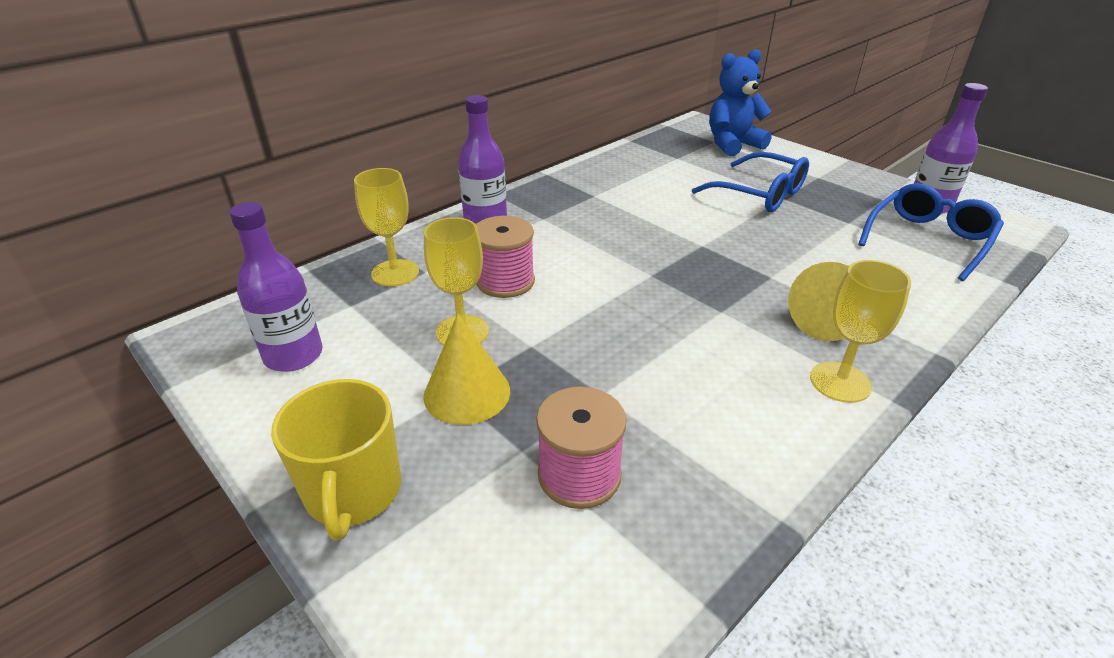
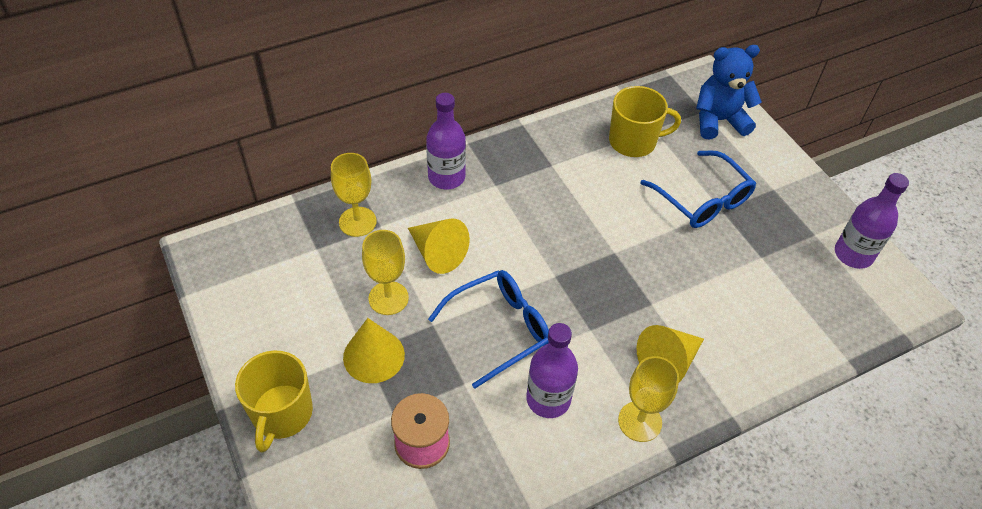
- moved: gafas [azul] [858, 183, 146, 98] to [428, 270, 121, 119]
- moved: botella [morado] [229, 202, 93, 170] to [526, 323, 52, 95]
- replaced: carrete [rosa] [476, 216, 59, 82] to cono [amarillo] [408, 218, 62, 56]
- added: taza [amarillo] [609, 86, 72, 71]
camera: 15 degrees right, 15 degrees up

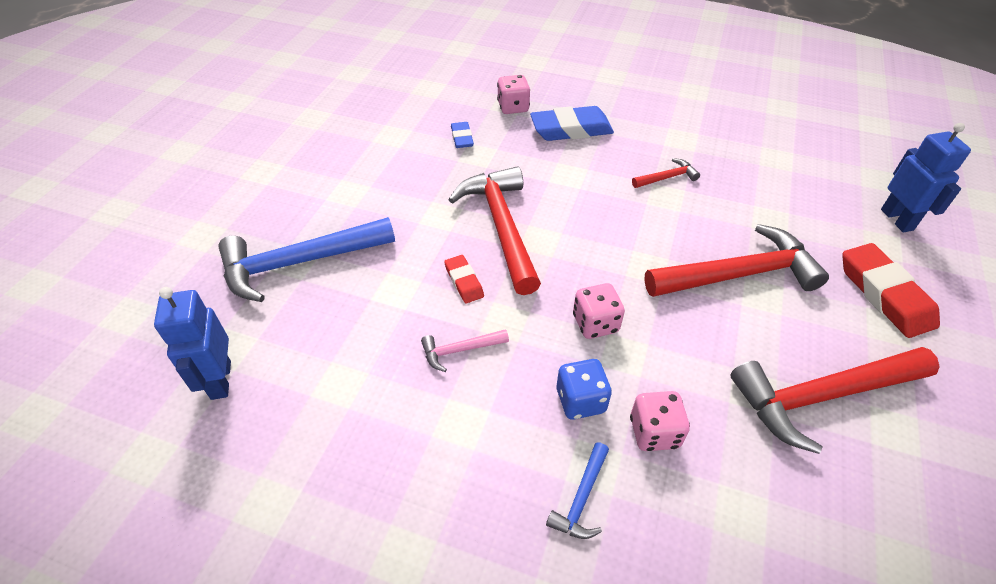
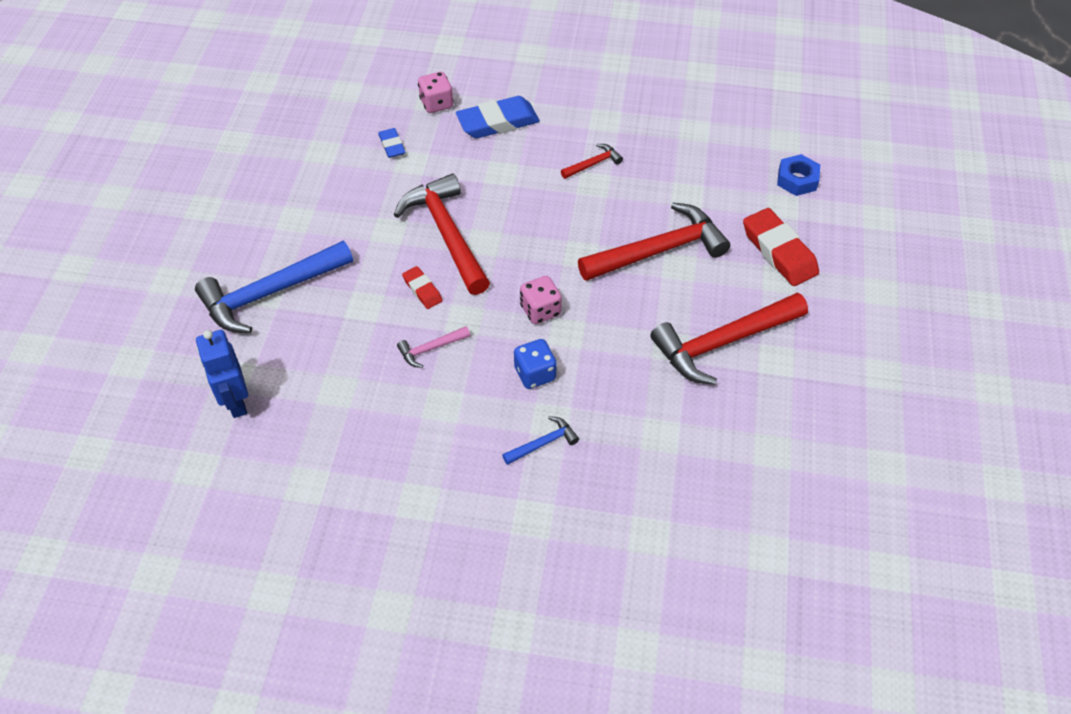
- replaced: robot [azul] [881, 123, 90, 109] to tuerca [azul] [777, 154, 43, 42]
- removed: dado [rosa] [630, 391, 60, 60]
- turned: martillo [azul] [546, 442, 63, 97] = [502, 416, 77, 49] 135 degrees counterclockwise
camera: 10 degrees left, 5 degrees up

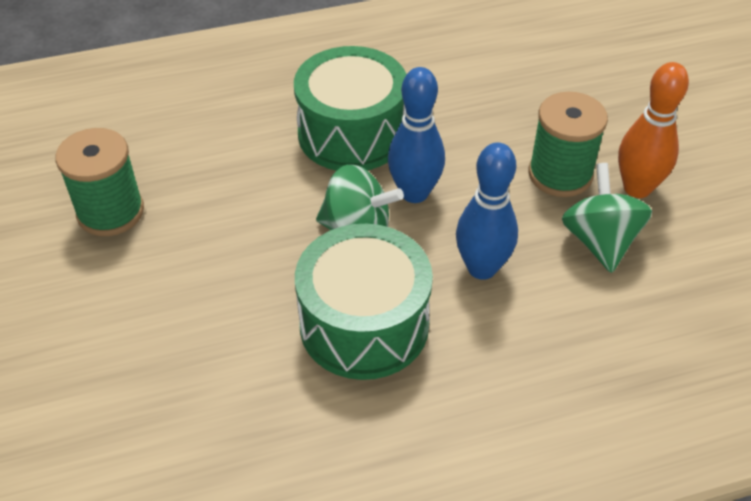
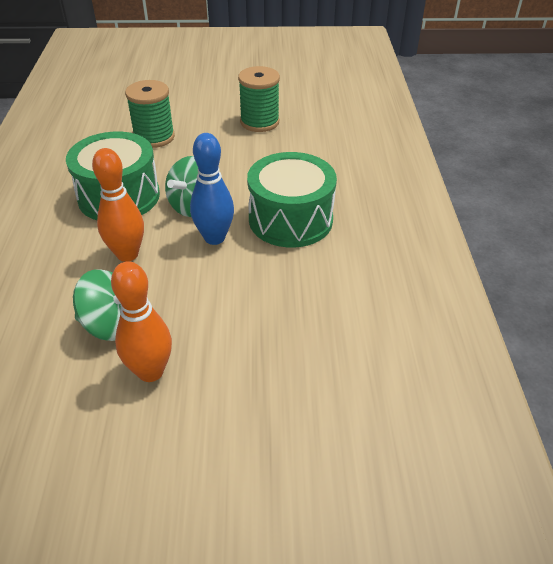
- moved: carrete [verde] [529, 92, 79, 105] to [125, 80, 50, 68]
- recoloured: bolo [azul] [456, 143, 62, 137] to bolo [naranja] [92, 148, 52, 114]
camera: 105 degrees right, 5 degrees down

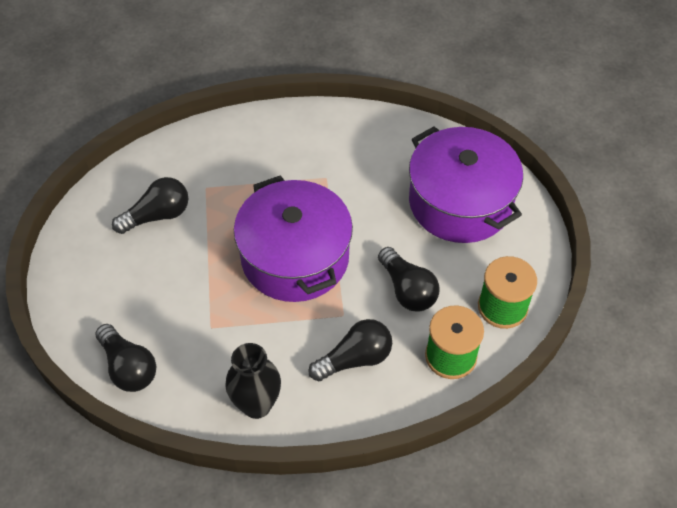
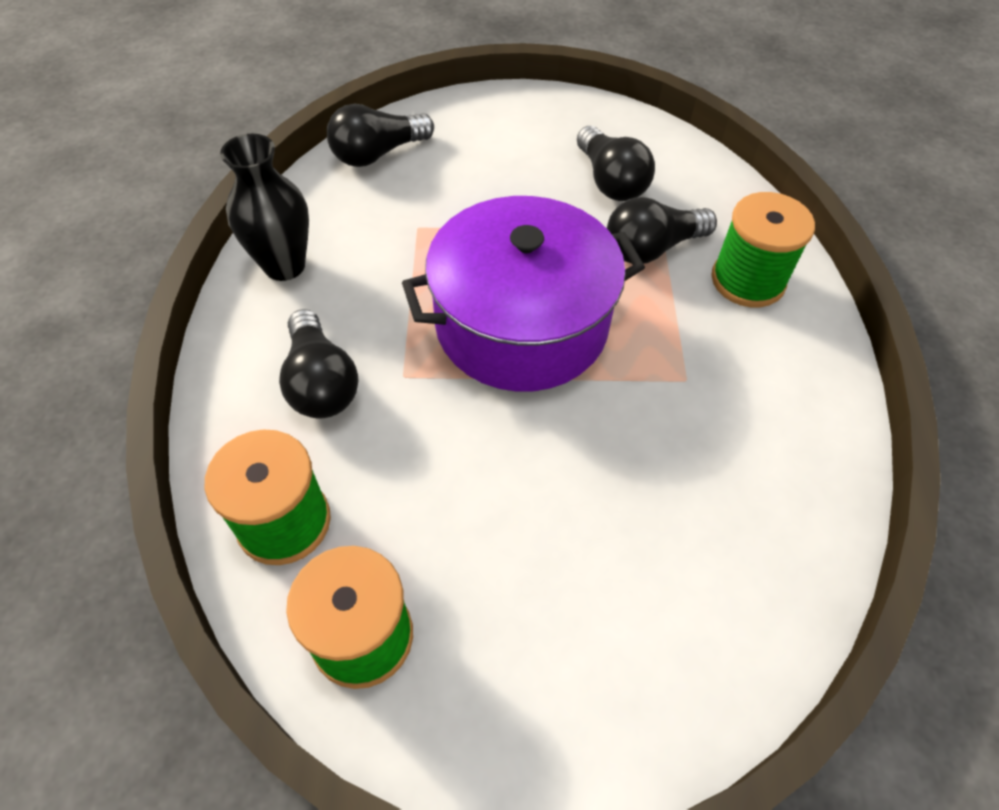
- removed: olla [morado] [409, 126, 114, 117]
- moved: bombilla [negro] [378, 247, 61, 65] to [607, 197, 110, 67]
- added: carrete [verde] [711, 192, 104, 115]
camera: 95 degrees right, 0 degrees up

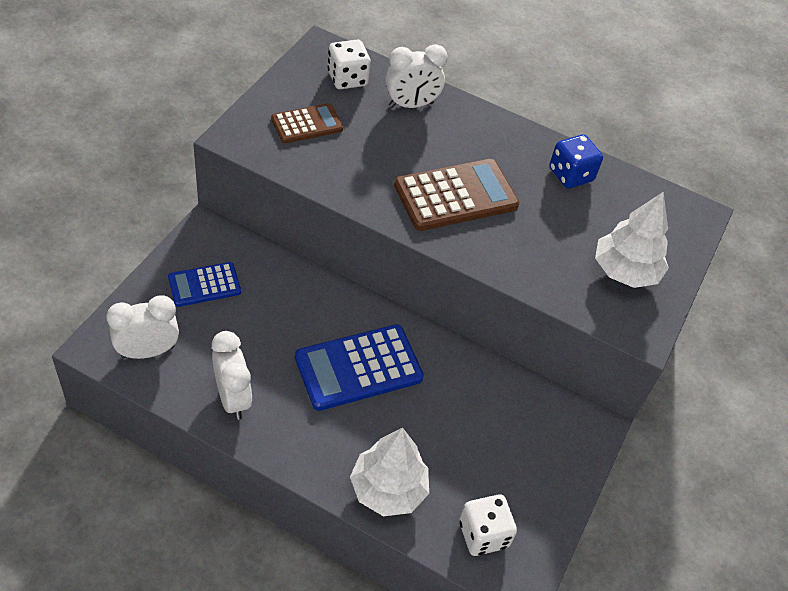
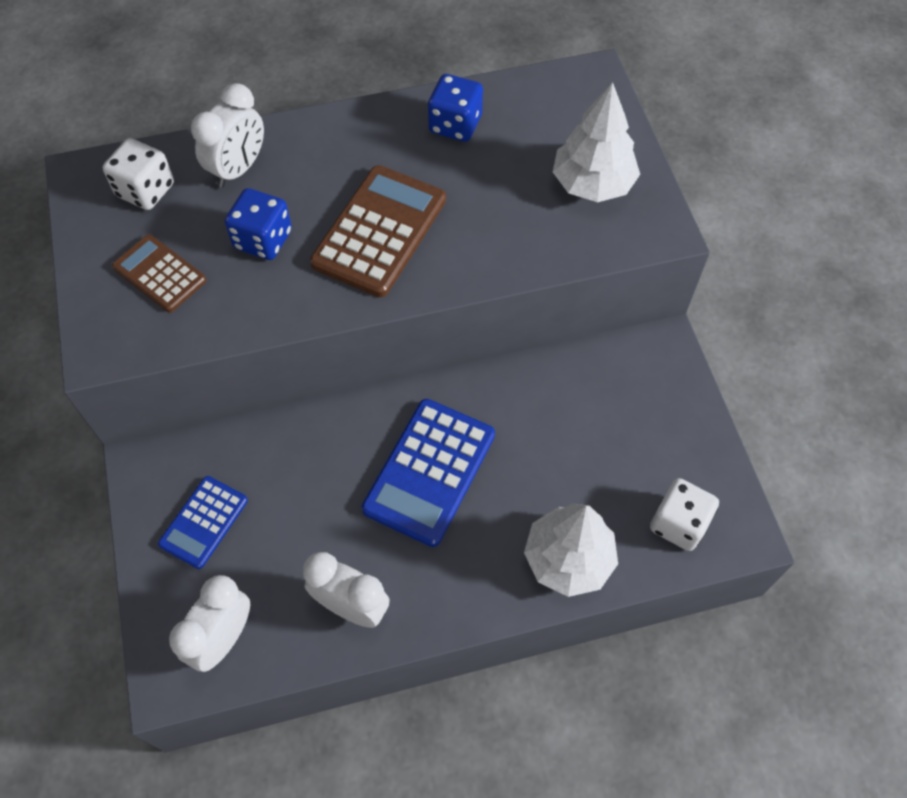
- turned: calculadora [marrón] [271, 103, 72, 40] = [112, 235, 94, 77] 75 degrees counterclockwise
- added: dado [azul] [225, 188, 67, 72]
camera: 35 degrees left, 10 degrees up

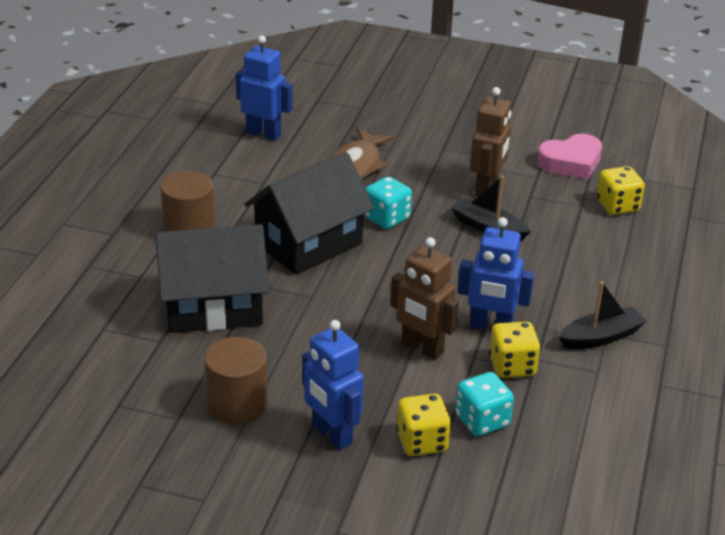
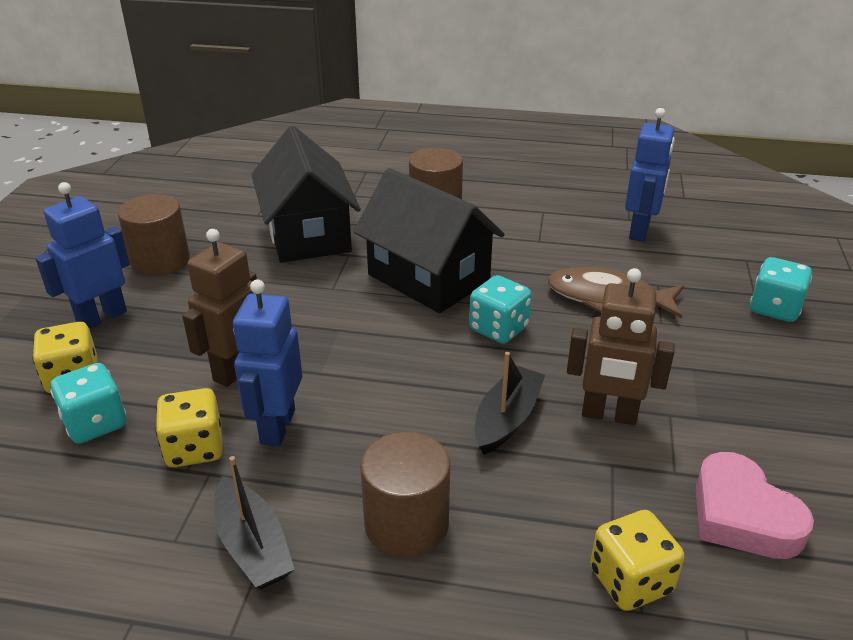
- added: dado [turquesa] [750, 257, 62, 65]
- added: cilindro [marrón] [360, 431, 90, 126]
camera: 85 degrees right, 0 degrees up

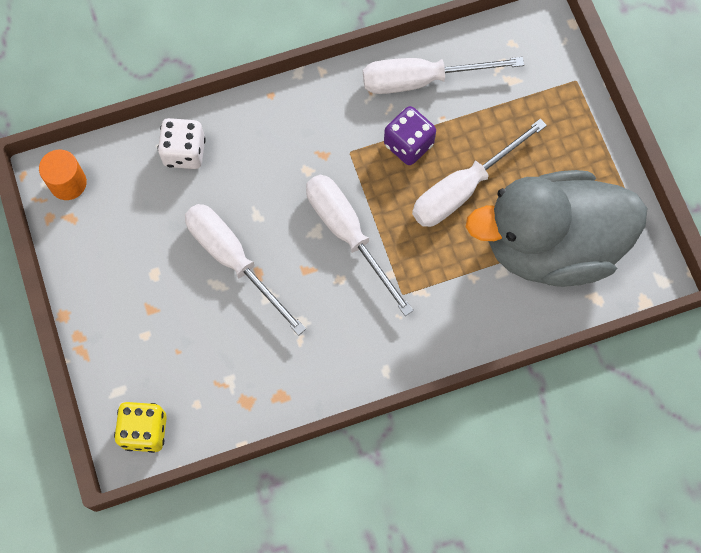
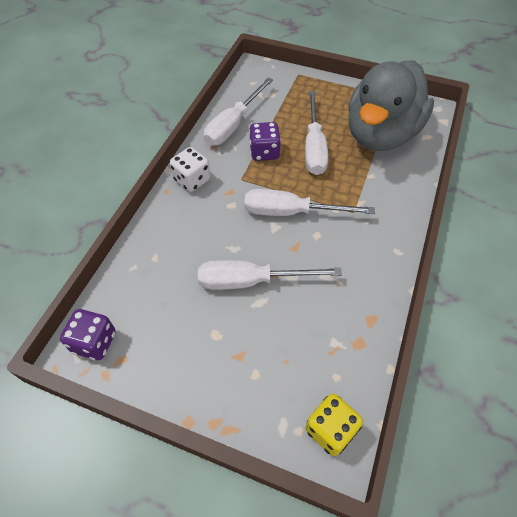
- moved: dado [blanco] [158, 118, 48, 51] to [170, 147, 40, 45]
- replaced: cilindro [naranja] [39, 149, 48, 51] to dado [morado] [60, 309, 56, 51]
camera: 50 degrees left, 15 degrees down

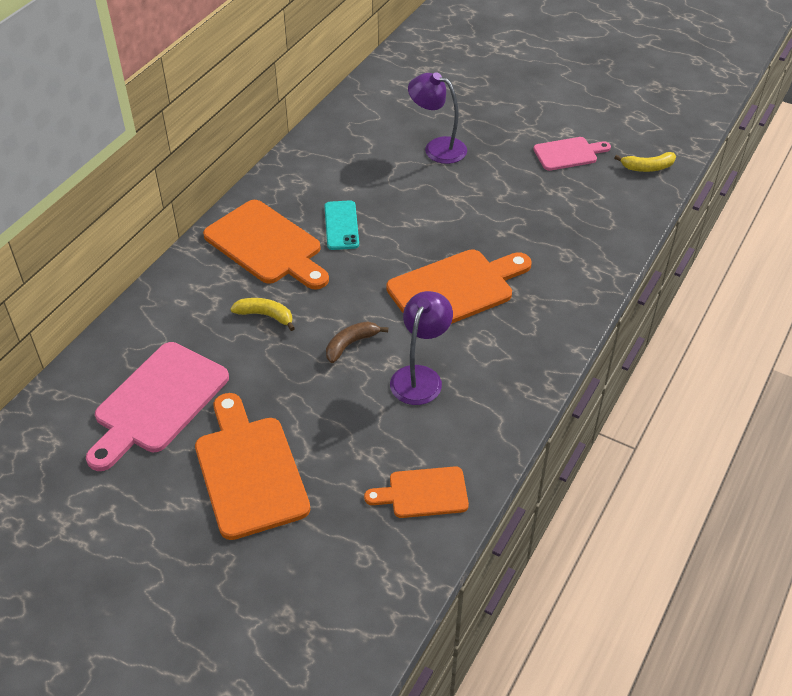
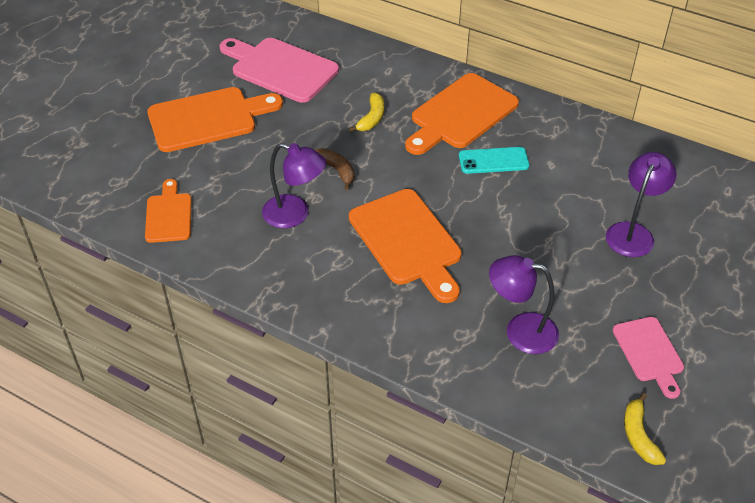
- added: lámpara [morado] [489, 255, 70, 99]
camera: 90 degrees right, 0 degrees up

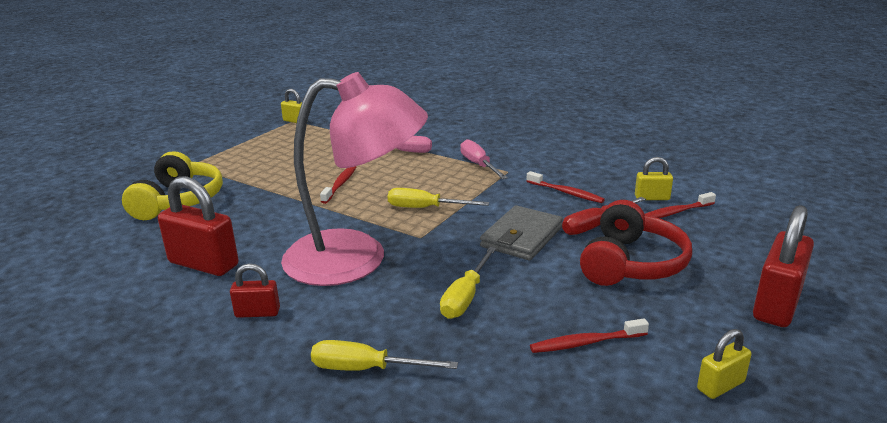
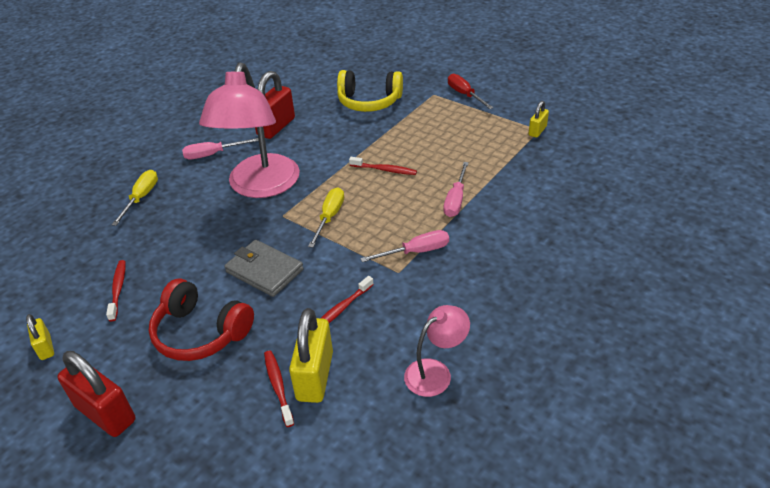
- resized: candado [amarillo] [635, 157, 38, 43] = [289, 308, 44, 95] x1.87
- moved: destornillador [rojo] [562, 197, 84, 38] to [448, 74, 46, 35]
- removed: destornillador [amarillo] [440, 247, 56, 72]
- replaced: candado [rojo] [230, 263, 50, 55] to destornillador [rosa] [182, 138, 77, 21]
- added: lámpara [rosa] [404, 305, 66, 92]
camera: 95 degrees right, 15 degrees up

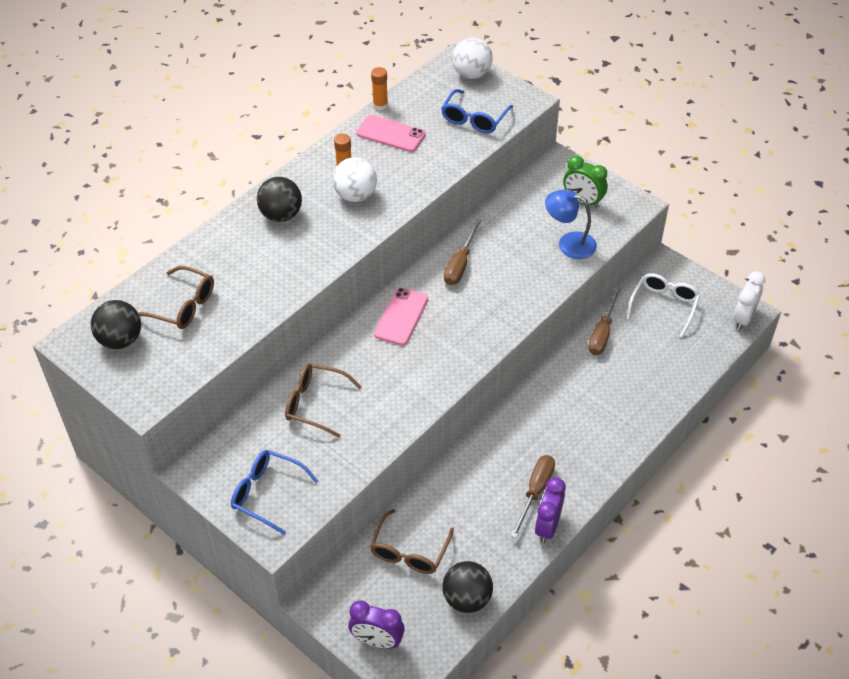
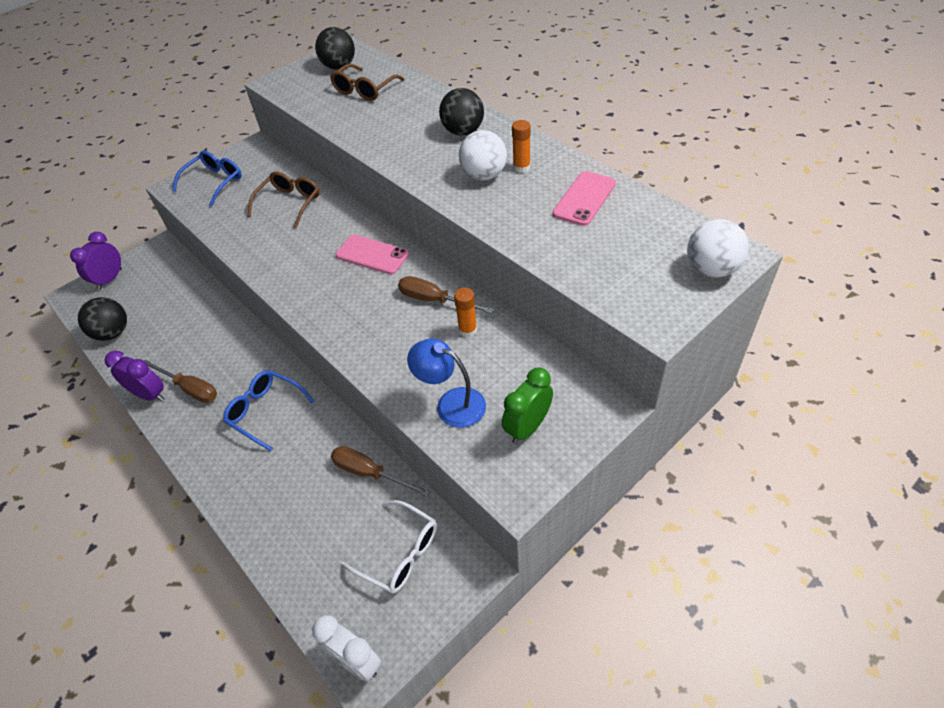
- moved: barra de pegamento [naranja] [371, 67, 17, 43] to [454, 288, 23, 49]
- moved: gafas [azul] [441, 89, 72, 44] to [223, 370, 92, 81]
- turned: lámpara [azul] [545, 190, 52, 69] = [407, 338, 79, 90] 90 degrees counterclockwise
- removed: gafas [marrón] [370, 509, 84, 65]
camera: 100 degrees right, 0 degrees up

